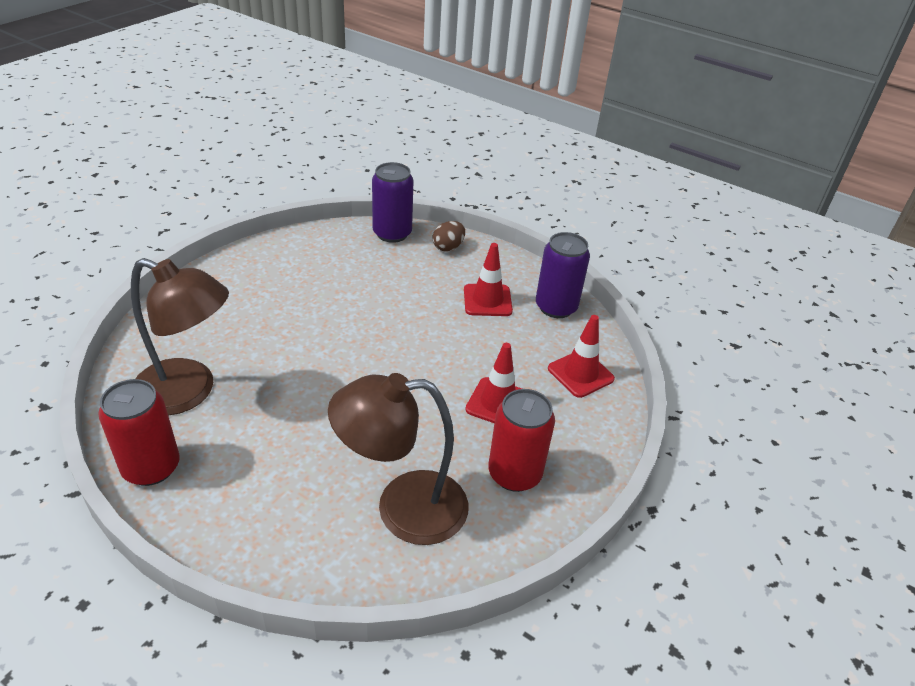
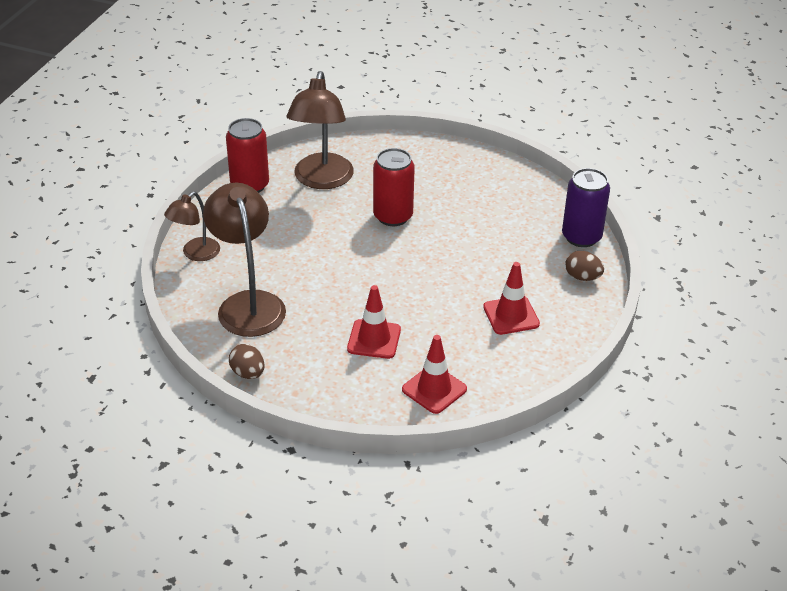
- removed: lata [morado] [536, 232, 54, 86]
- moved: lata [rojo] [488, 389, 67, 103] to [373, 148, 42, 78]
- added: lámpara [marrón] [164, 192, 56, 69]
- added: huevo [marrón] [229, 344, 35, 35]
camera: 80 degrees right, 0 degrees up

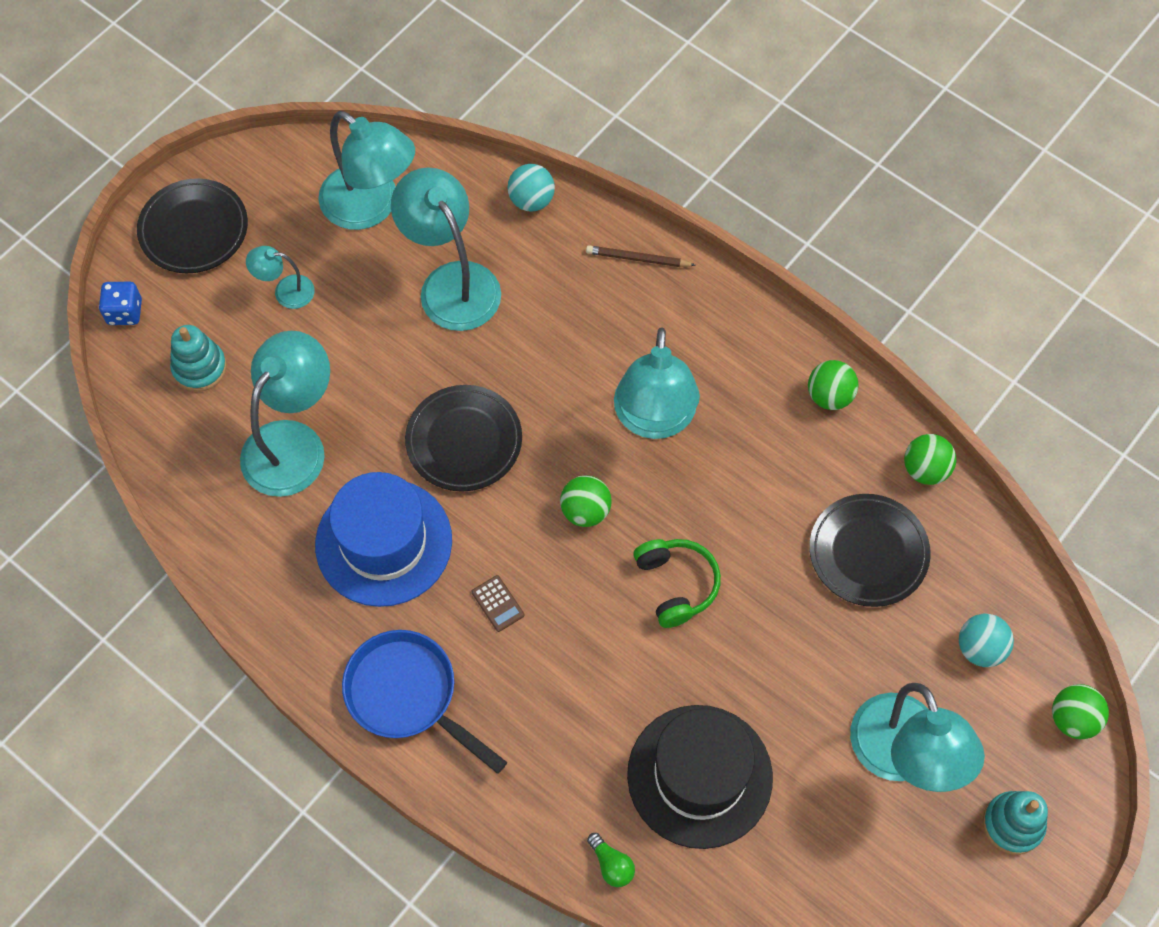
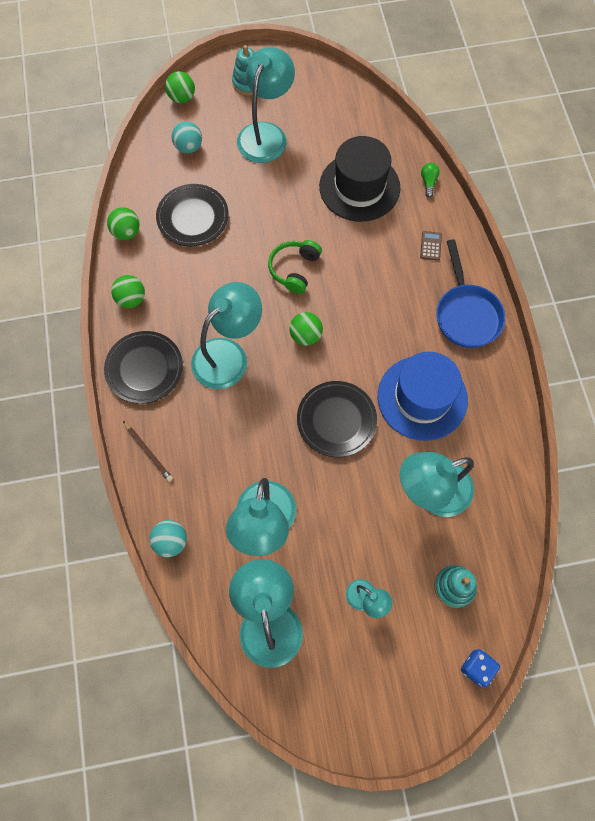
- moved: plato [negro] [137, 178, 111, 95] to [104, 331, 79, 73]
- moved: calculadora [marrón] [472, 575, 52, 57] to [420, 231, 22, 30]
camera: 140 degrees left, 5 degrees up

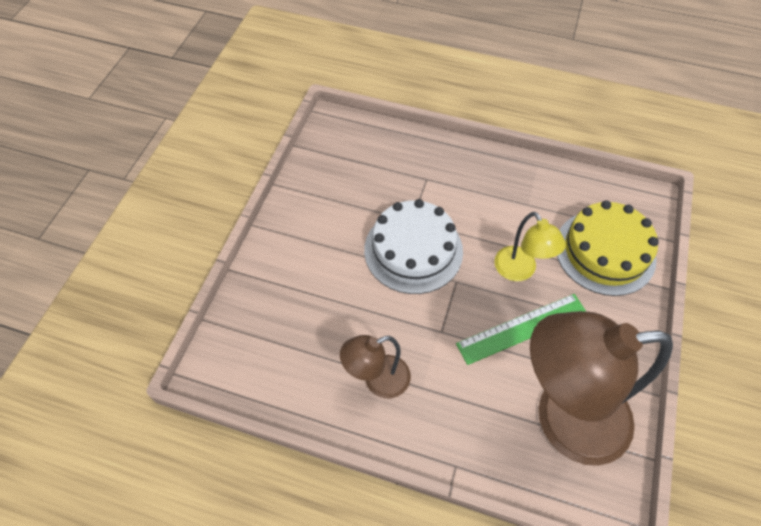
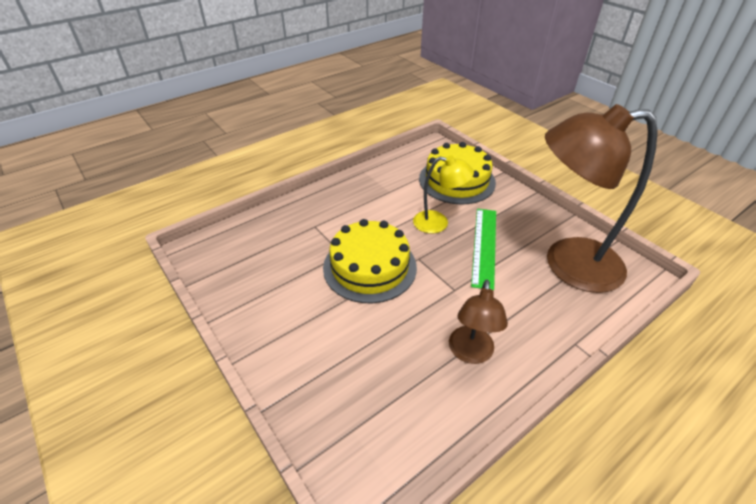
- recoloured: tarta [blanco] [364, 199, 99, 95] to tarta [amarillo] [323, 219, 94, 84]
- turned: lámpara [marrón] [530, 311, 143, 155] = [545, 104, 113, 189] 60 degrees clockwise
camera: 55 degrees left, 15 degrees down

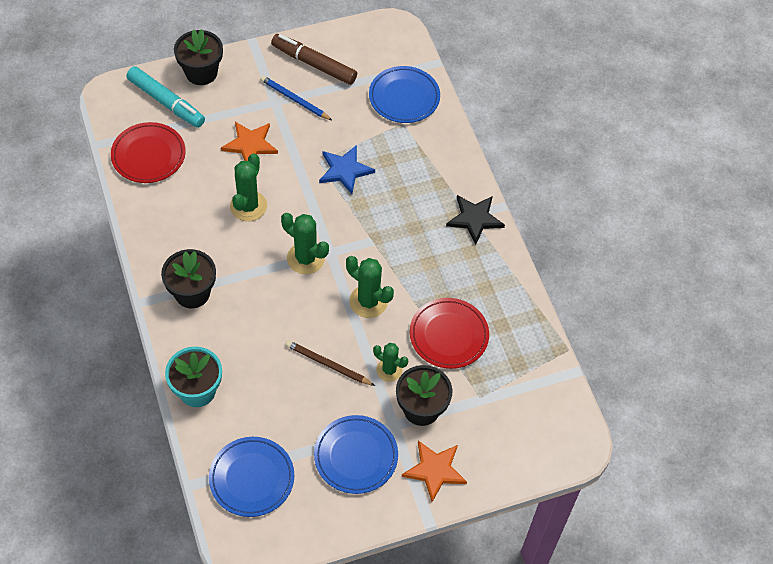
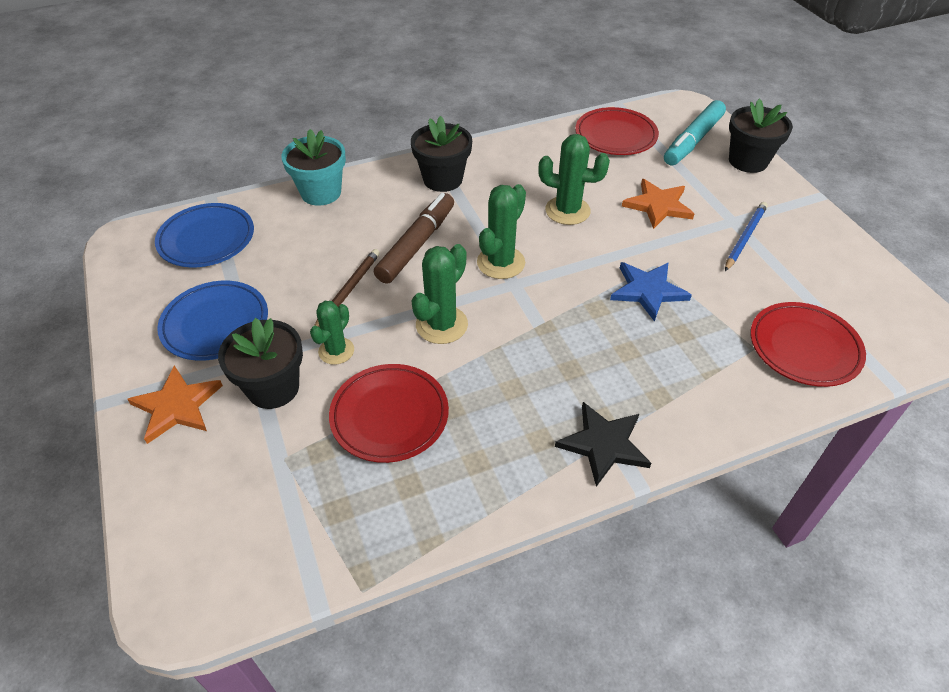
- moved: rotulador [marrón] [271, 34, 86, 51] to [374, 193, 80, 91]
- recoloured: plato [azul] [369, 66, 71, 57] to plato [rojo] [750, 302, 116, 85]
camera: 90 degrees right, 10 degrees down

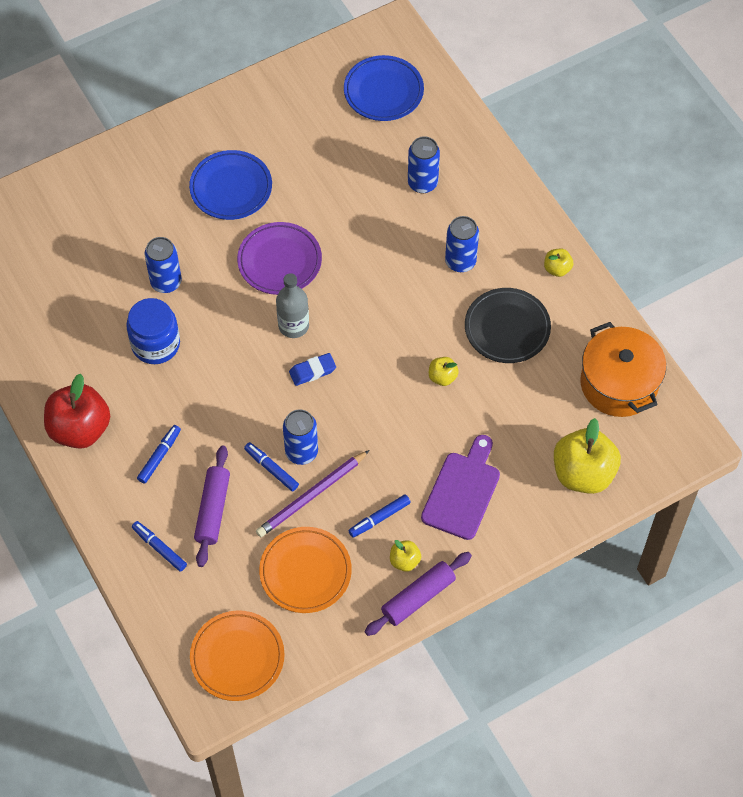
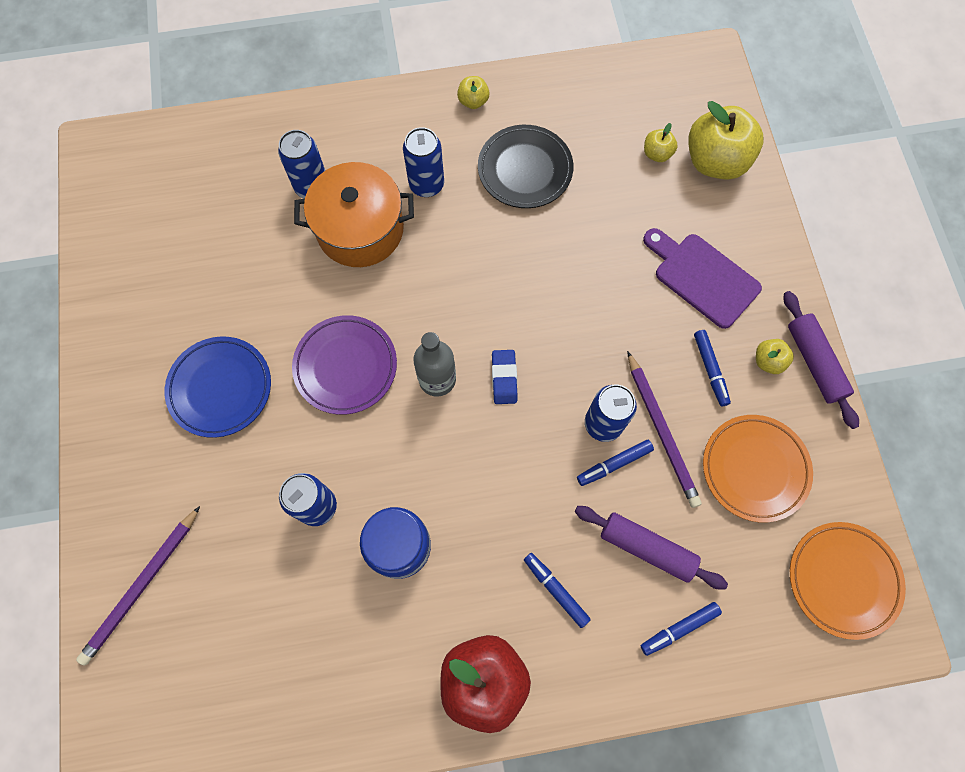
- removed: plato [azul] [344, 55, 80, 66]
- moved: olla [naranja] [580, 322, 86, 95] to [294, 162, 120, 105]
- moved: manzana [amarillo] [429, 357, 30, 29] to [644, 123, 34, 39]
- added: lápiz [morado] [76, 506, 124, 160]
camera: 70 degrees left, 10 degrees up

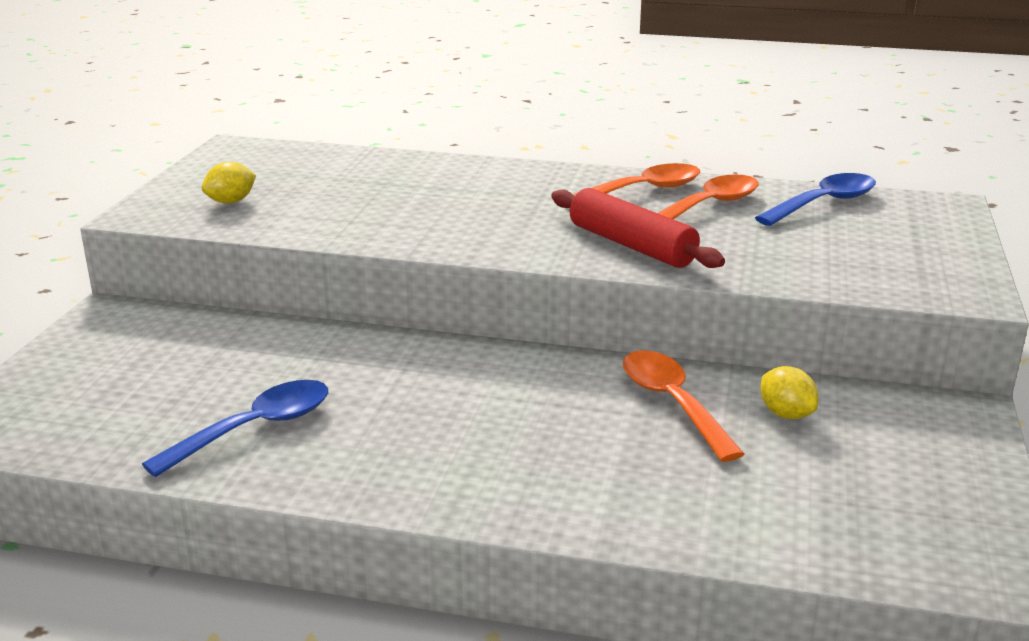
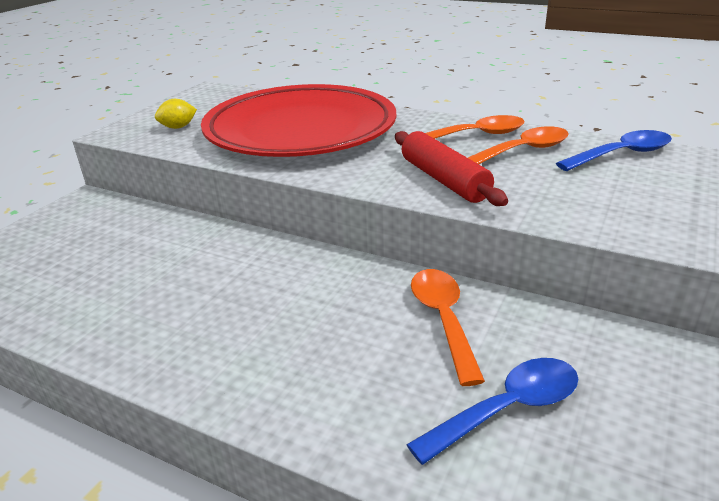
- removed: limón [amarillo] [760, 366, 58, 53]
- moved: cuchara [azul] [142, 380, 186, 97] to [406, 358, 172, 107]
- added: plato [rojo] [201, 84, 195, 73]
camera: 15 degrees right, 5 degrees up

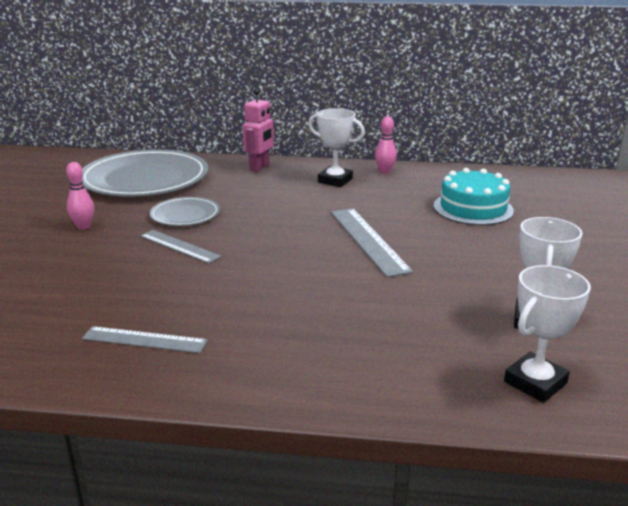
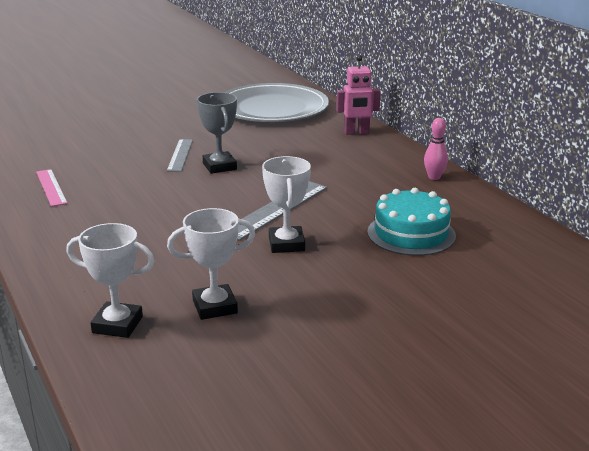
- moved: trofeo [blanco] [308, 108, 57, 79] to [262, 156, 49, 97]
- removed: bolo [rosa] [66, 162, 28, 68]
- removed: plato [gris] [150, 197, 70, 29]
- recoloured: regla [gris] [82, 326, 126, 27] to regla [rosa] [36, 169, 32, 38]
- added: trofeo [gris] [197, 92, 40, 82]
camera: 55 degrees right, 0 degrees up

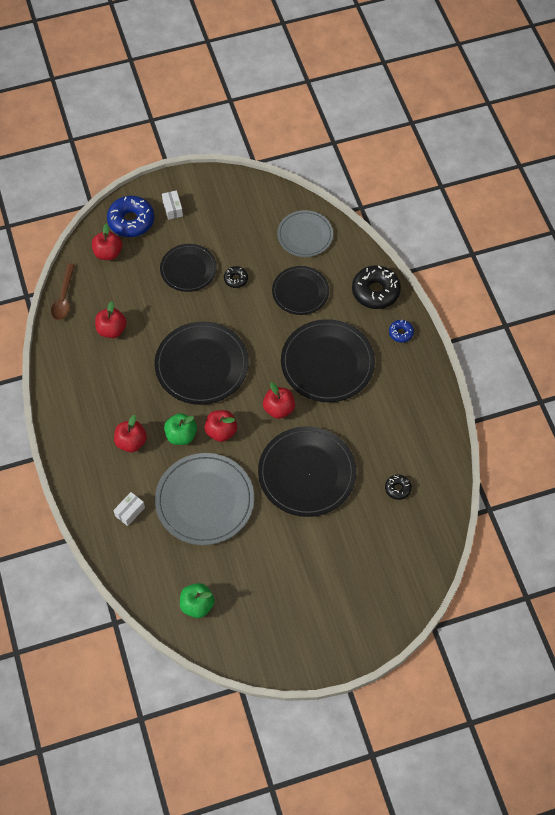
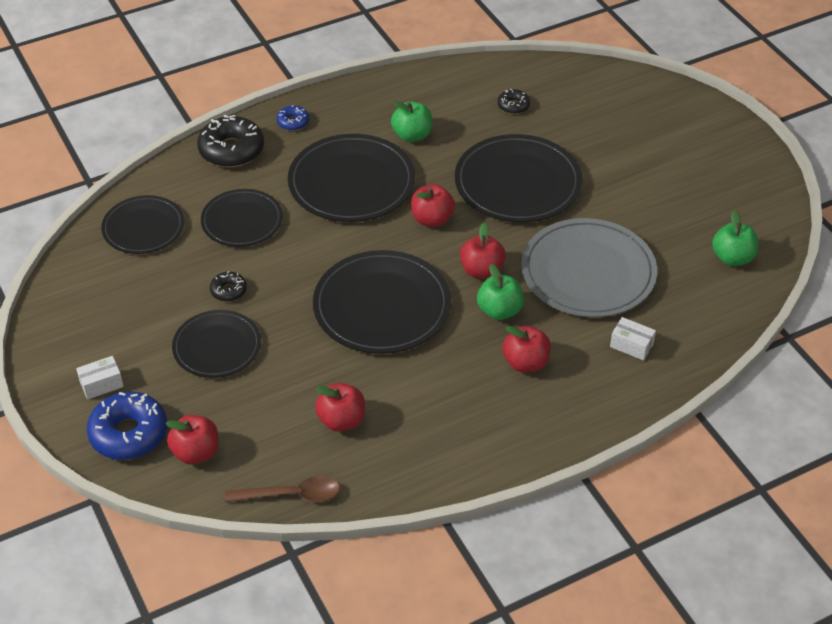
- recoloured: plato [gris] [277, 210, 56, 47] to plato [negro] [101, 195, 83, 59]
- added: manzana [verde] [391, 101, 41, 41]
camera: 100 degrees left, 15 degrees down

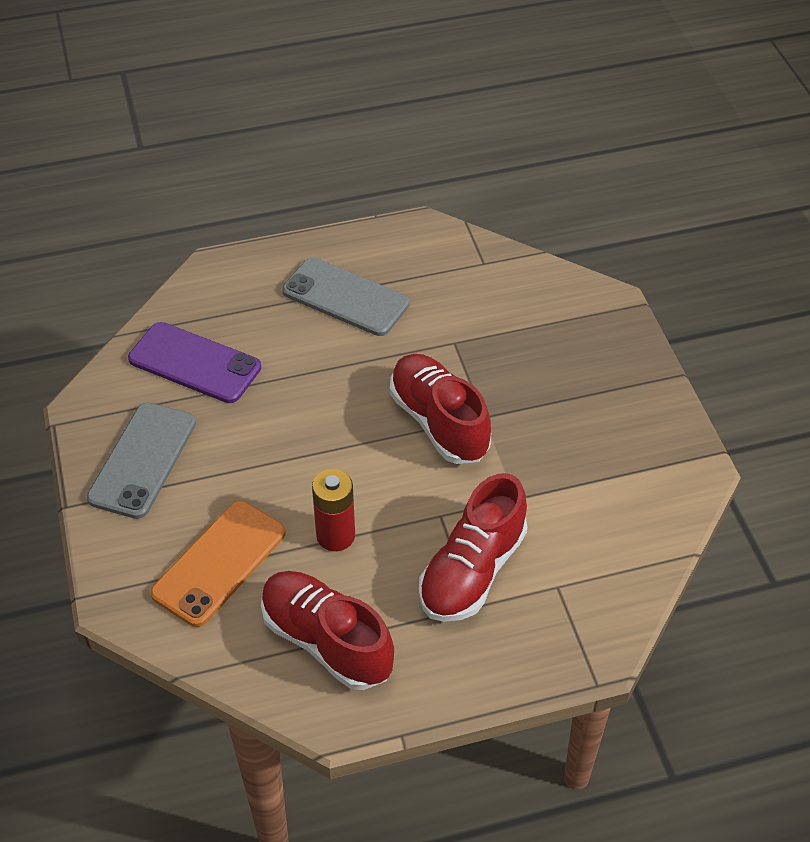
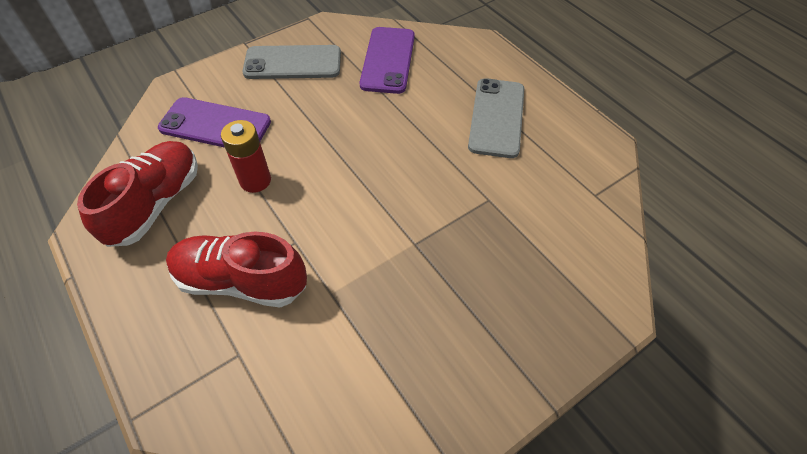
- removed: zapato [rojo] [390, 354, 101, 110]
- recoloured: móvil [naranja] [150, 501, 136, 126] to móvil [morado] [158, 97, 113, 51]
camera: 70 degrees right, 5 degrees up

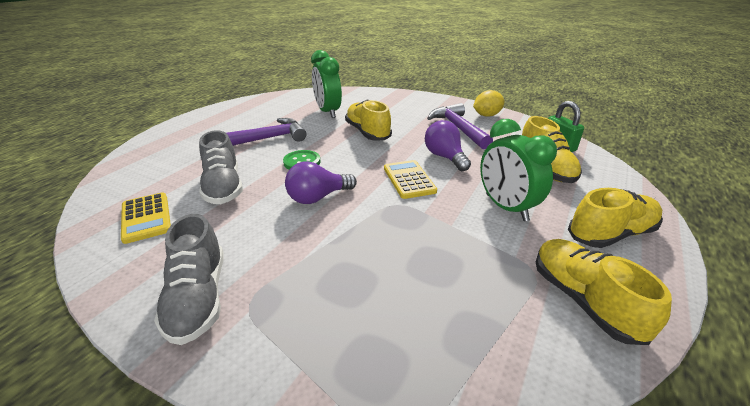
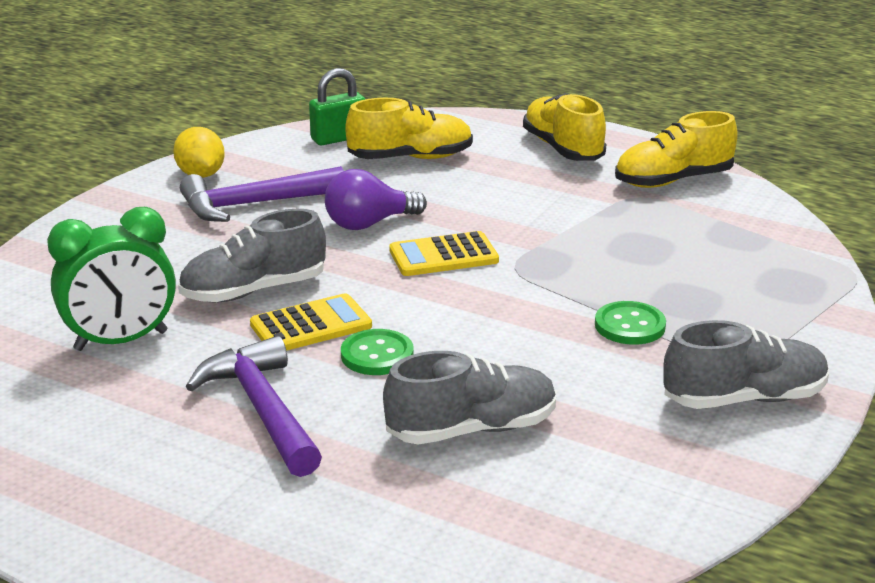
- recoloured: zapato [amarillo] [345, 100, 47, 40] to zapato [gris] [178, 209, 148, 94]
- removed: despertador [verde] [480, 119, 77, 102]
- removed: bombilla [morado] [285, 161, 72, 43]
- moved: calculadora [amarillo] [121, 192, 50, 52] to [250, 293, 122, 58]
- added: botón [verde] [595, 301, 71, 44]
camera: 90 degrees left, 5 degrees down

